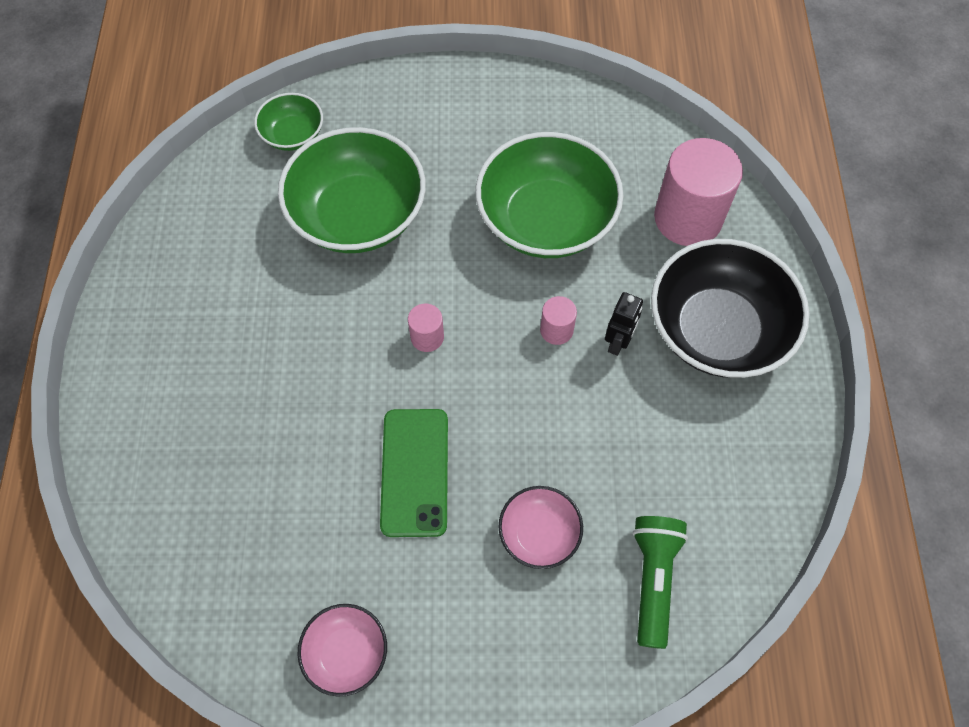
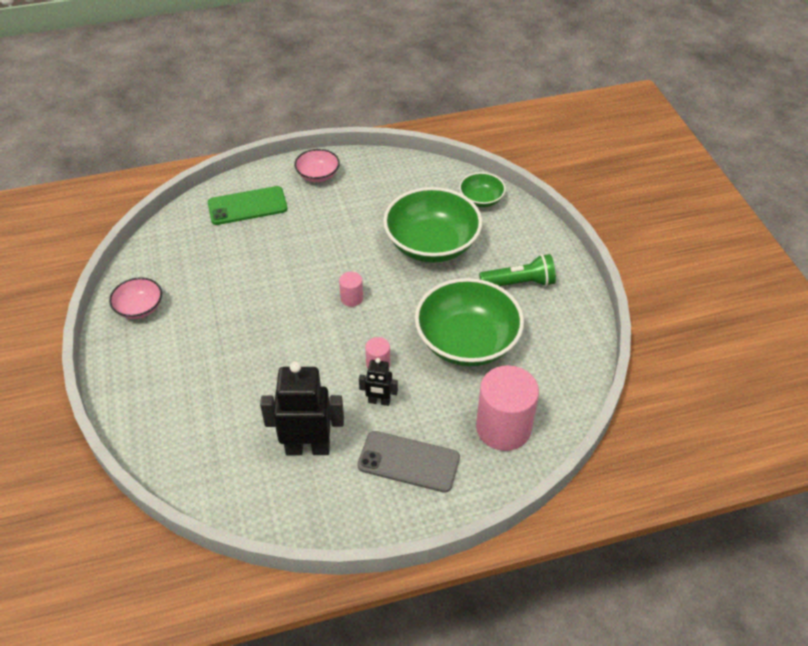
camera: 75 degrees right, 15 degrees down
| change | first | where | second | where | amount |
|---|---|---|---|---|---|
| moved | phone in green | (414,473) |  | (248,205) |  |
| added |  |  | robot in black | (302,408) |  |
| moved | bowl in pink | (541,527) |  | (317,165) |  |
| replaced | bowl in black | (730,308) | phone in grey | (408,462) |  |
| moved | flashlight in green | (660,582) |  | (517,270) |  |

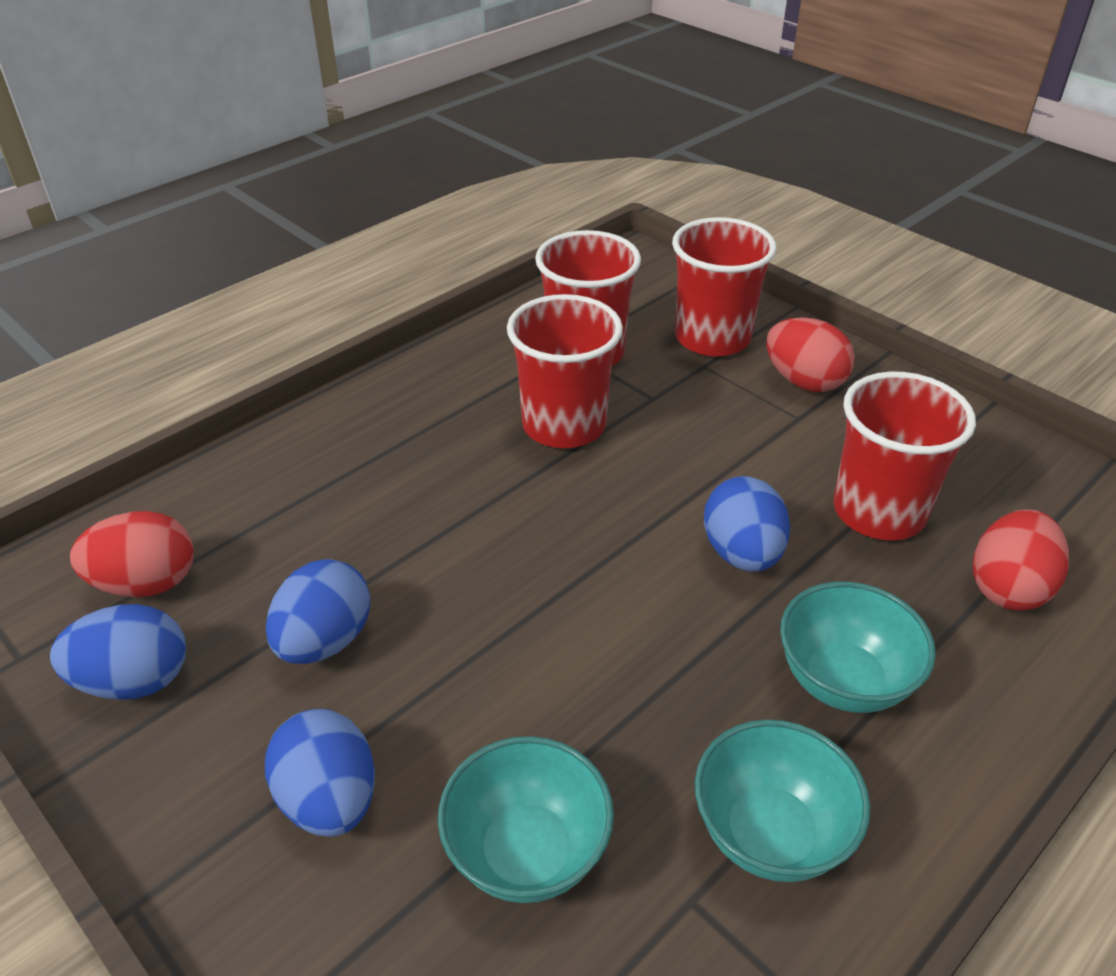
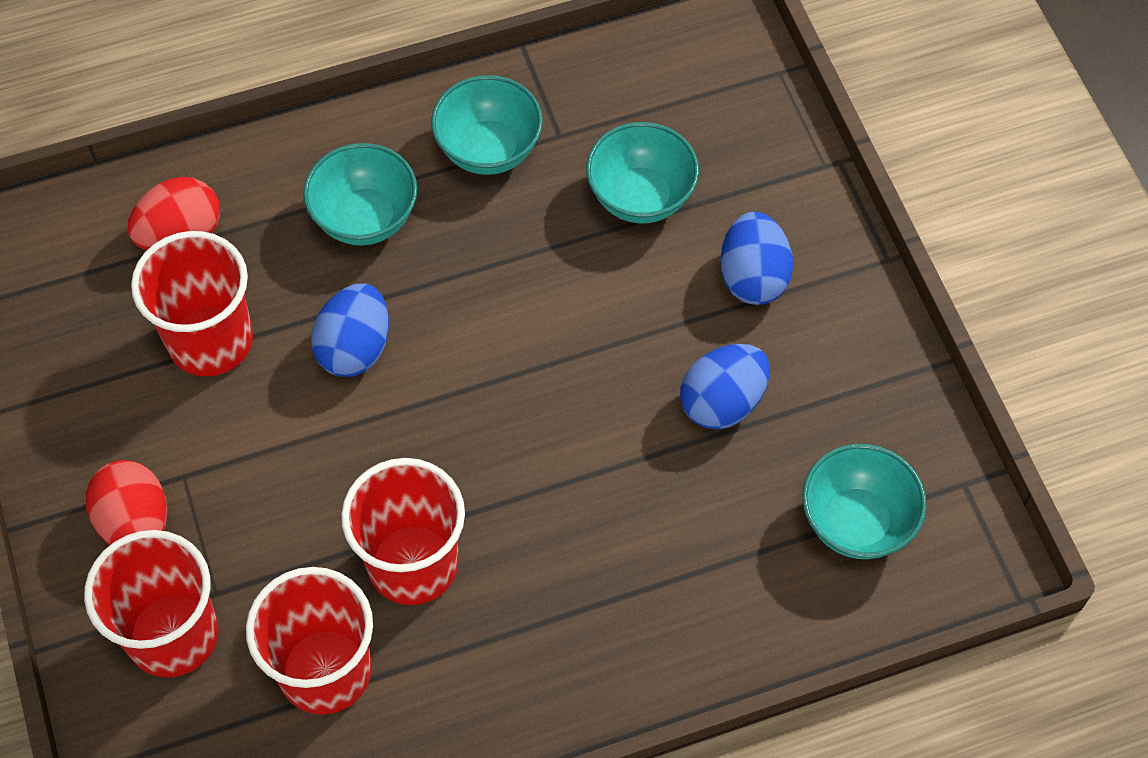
camera: 155 degrees left, 20 degrees up
| change | first | where | second | where | amount |
|---|---|---|---|---|---|
| replaced | egg in red | (132,554) | bowl in turquoise | (864,501) |  |
| removed | egg in blue | (118,652) |  |  |  |

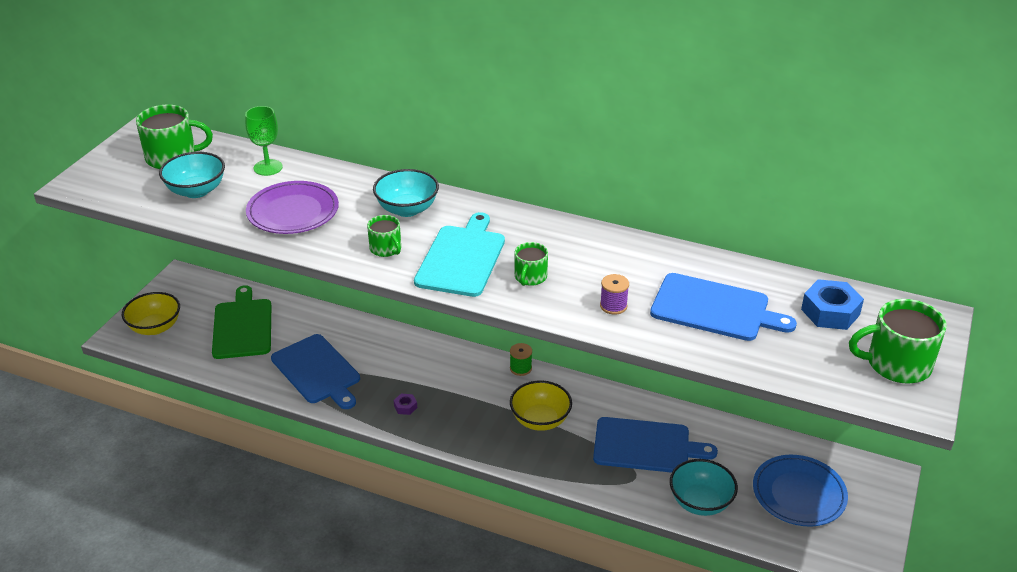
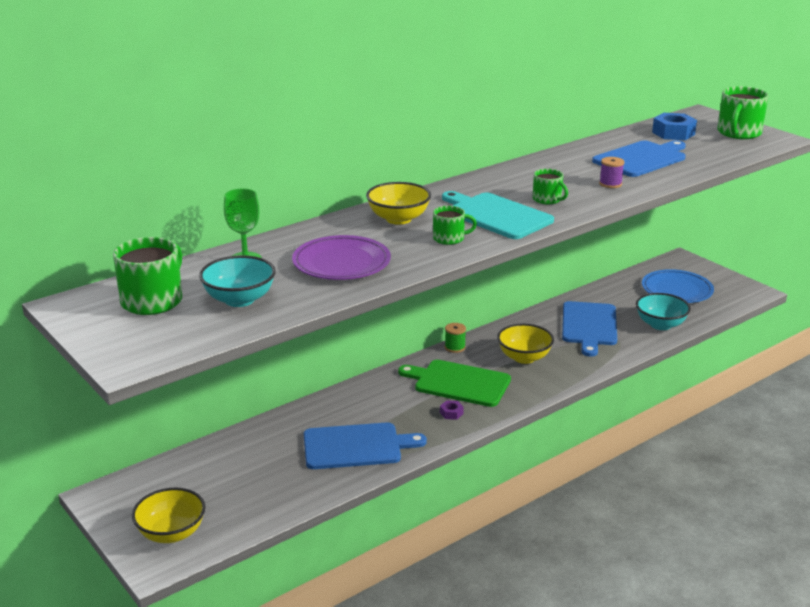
camera: 60 degrees left, 10 degrees down
| change | first | where | second | where | amount |
|---|---|---|---|---|---|
| recoloured | bowl in turquoise | (406,193) | bowl in yellow | (398,203) |  |
| moved | cutting board in green | (241,322) |  | (454,383) |  |
| turned | cutting board in blue | (655,445) |  | (589,329) | 150 degrees clockwise |

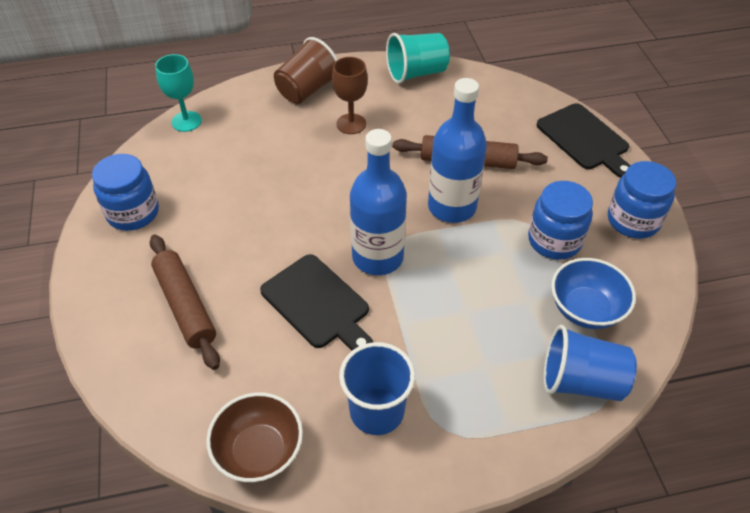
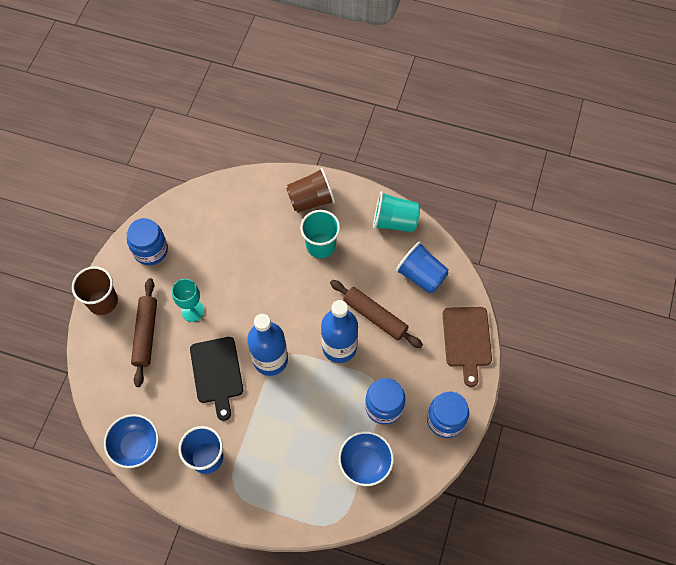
camera: 30 degrees right, 15 degrees up
| change | first | where | second | where | amount |
|---|---|---|---|---|---|
| added |  |  | cup in brown | (95,290) |  |
| recoloured | bowl in brown | (254,437) | bowl in blue | (131,441) |  |
| moved | goblet in turquoise | (178,93) |  | (188,300) |  |
| replaced | goblet in brown | (350,95) | cup in turquoise | (320,234) |  |
| moved | cup in blue | (590,363) |  | (422,267) |  |
| recoloured | cutting board in black | (584,140) | cutting board in brown | (467,347) |  |

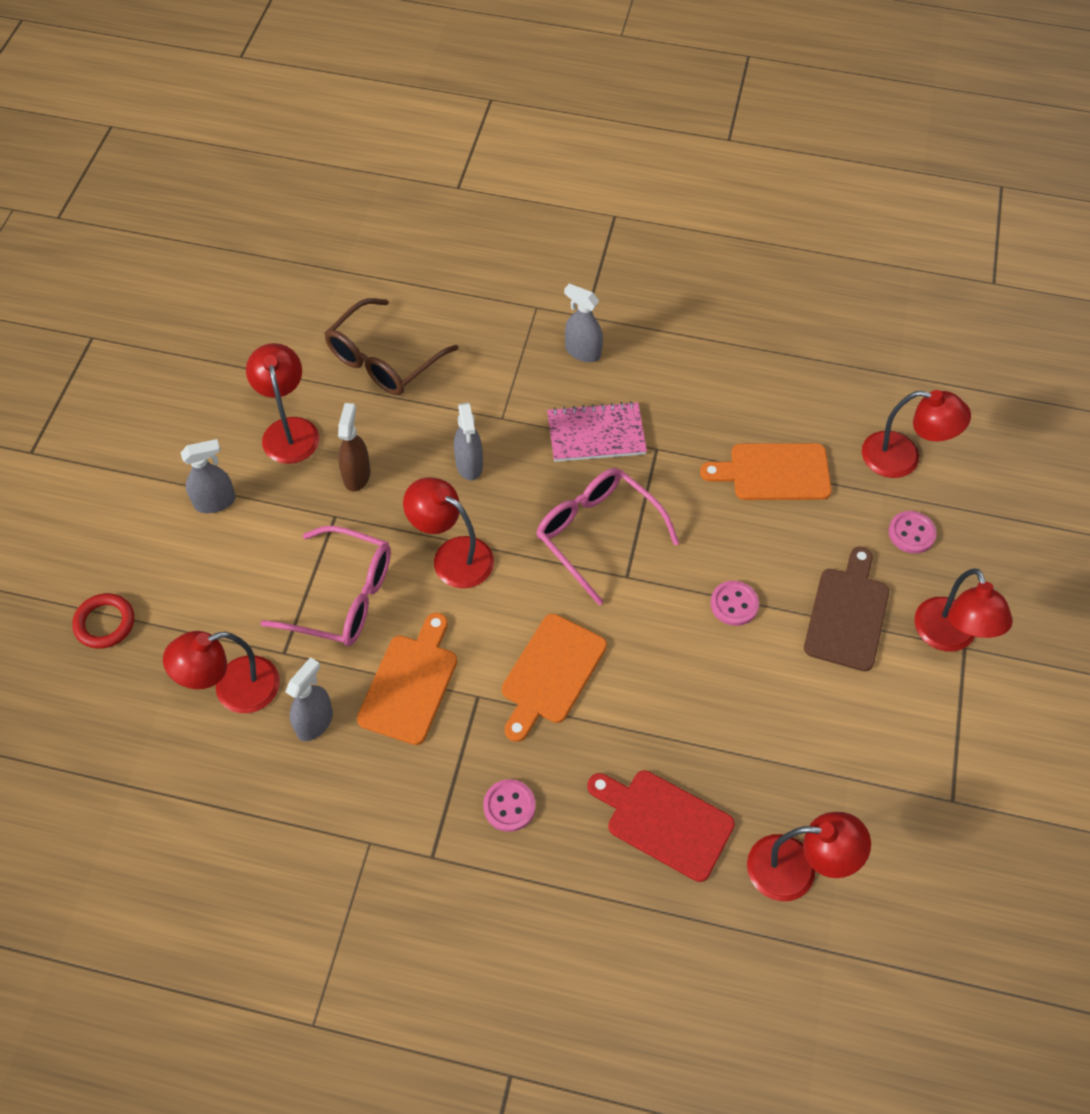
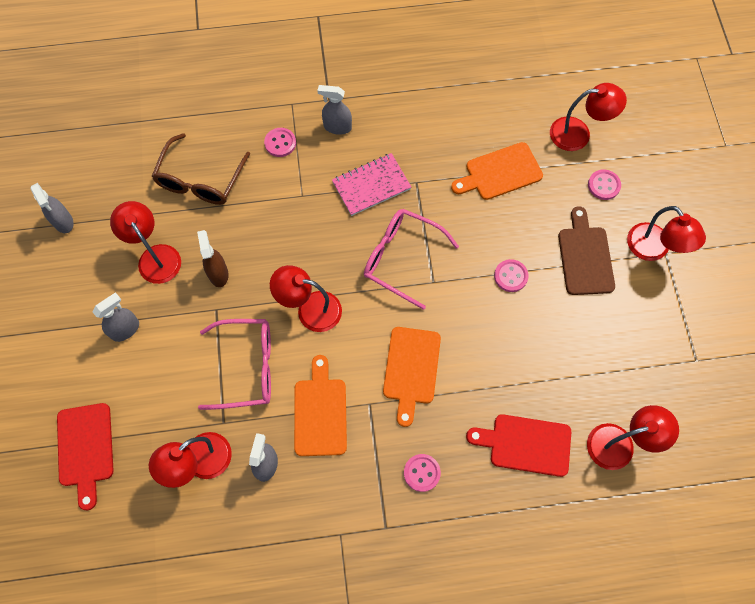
camera: 20 degrees left, 10 degrees up
| change | first | where | second | where | amount |
|---|---|---|---|---|---|
| moved | spray bottle in grey | (468,442) |  | (52,208) |  |
| replaced | ring in red | (103,621) | cutting board in red | (85,456) |  |
| added |  |  | button in pink | (280,142) |  |

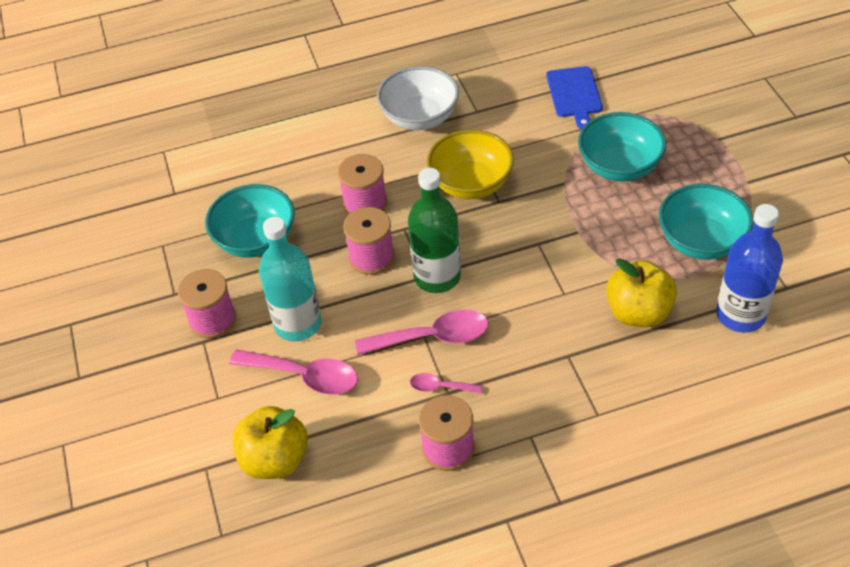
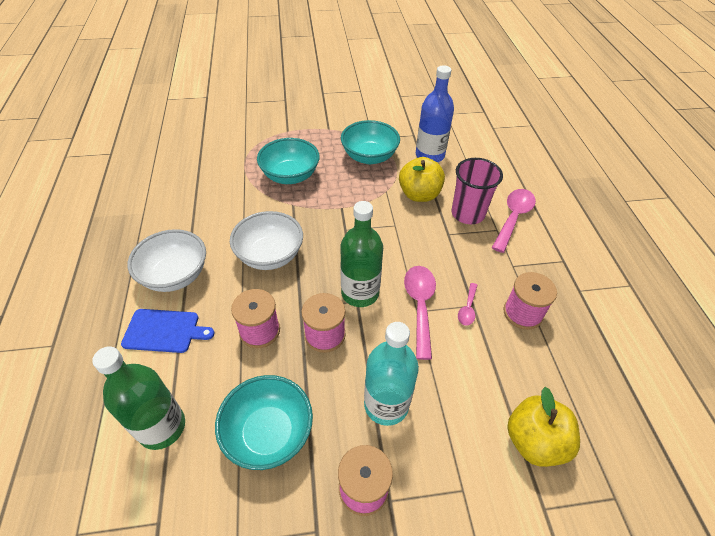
camera: 85 degrees left, 0 degrees up
| change | first | where | second | where | amount |
|---|---|---|---|---|---|
| added |  |  | bottle in green | (138,398) |  |
| moved | cutting board in blue | (574,97) |  | (167,331) |  |
| recoloured | bowl in yellow | (470,164) | bowl in white | (266,240) |  |
| added |  |  | cup in pink | (477,191) |  |
| moved | spoon in pink | (293,372) |  | (514,221) |  |

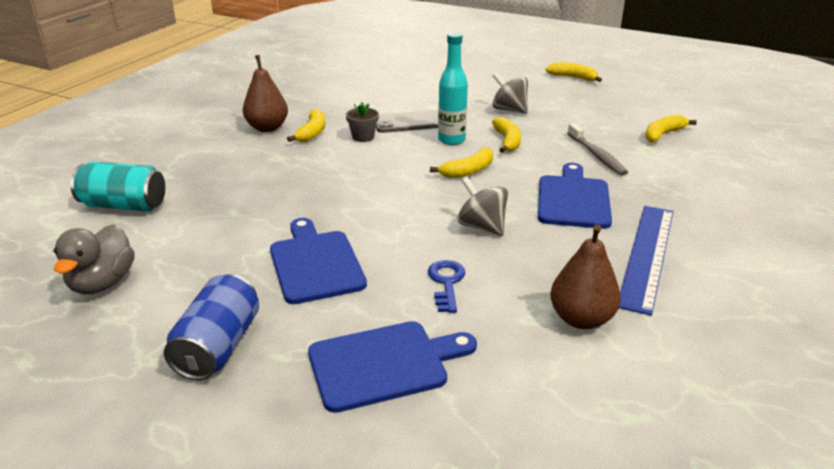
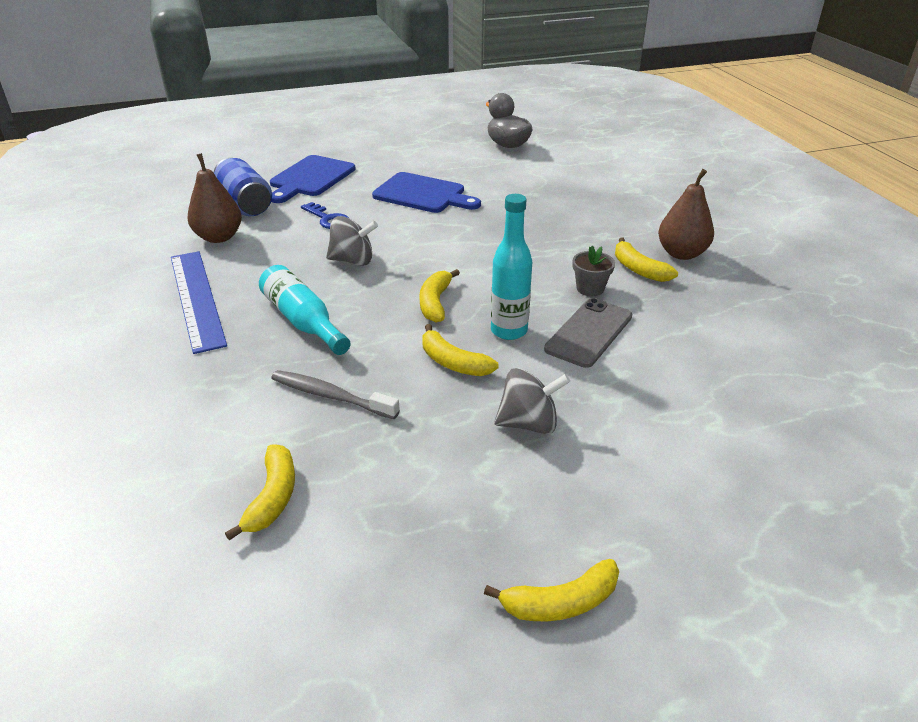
camera: 135 degrees right, 5 degrees up
| change | first | where | second | where | amount |
|---|---|---|---|---|---|
| moved | can in blue | (211,327) |  | (243,187) |  |
| replaced | cutting board in blue | (575,196) | bottle in turquoise | (304,310) |  |
| removed | can in turquoise | (117,187) |  |  |  |

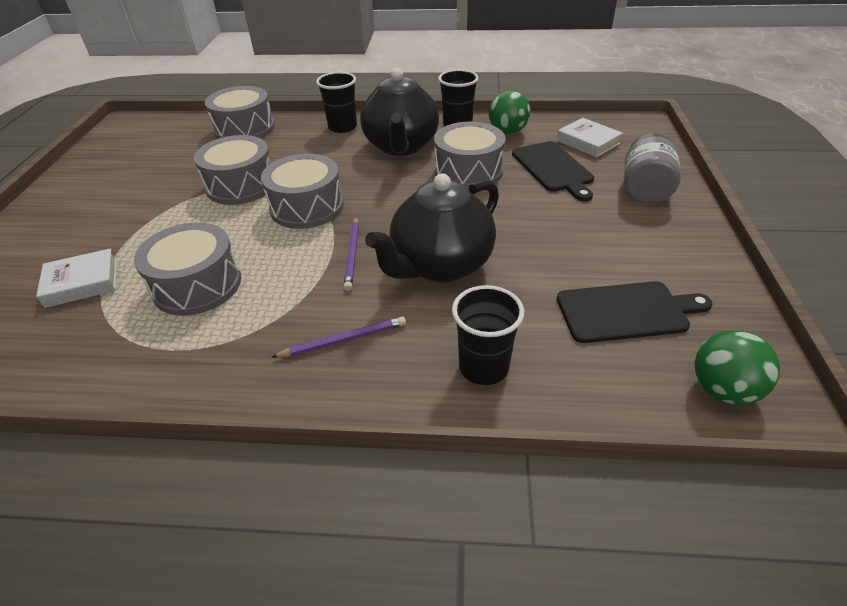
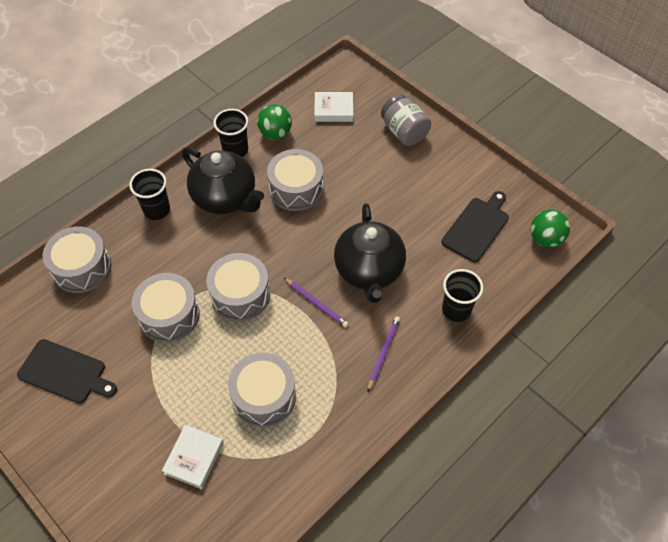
camera: 50 degrees left, 15 degrees up
| change | first | where | second | where | amount |
|---|---|---|---|---|---|
| moved | cutting board in black | (553,171) |  | (67,371) |  |

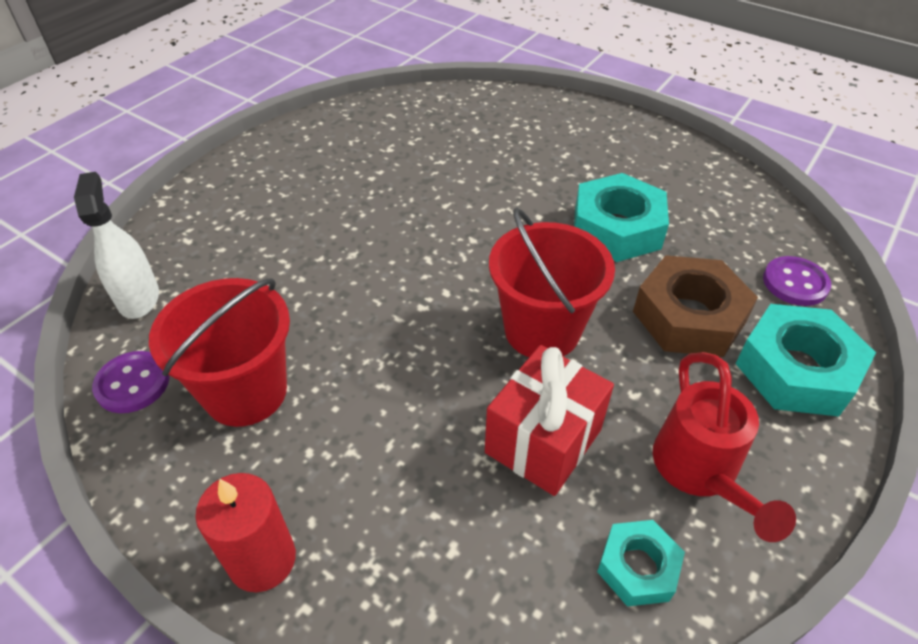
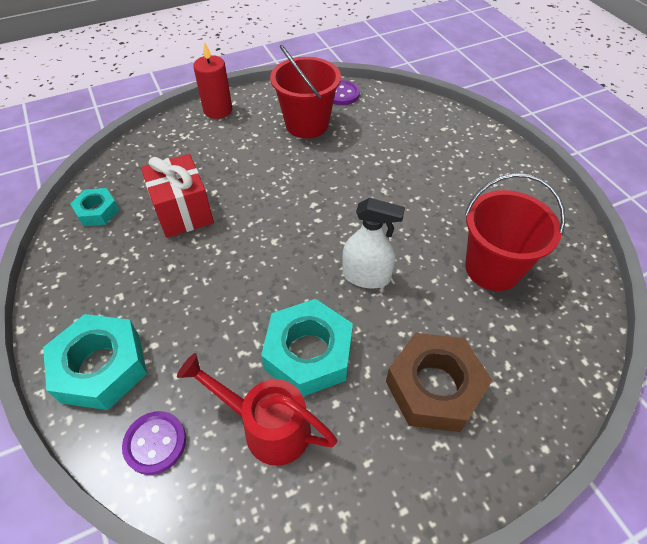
camera: 120 degrees right, 5 degrees up
| change | first | where | second | where | amount |
|---|---|---|---|---|---|
| moved | watering can in red | (724,447) |  | (257,409) |  |
| moved | spray bottle in white | (116,245) |  | (373,243) |  |
| moved | nut in brown | (695,306) |  | (439,382) |  |
| moved | bucket in red | (552,282) |  | (515,232) |  |

